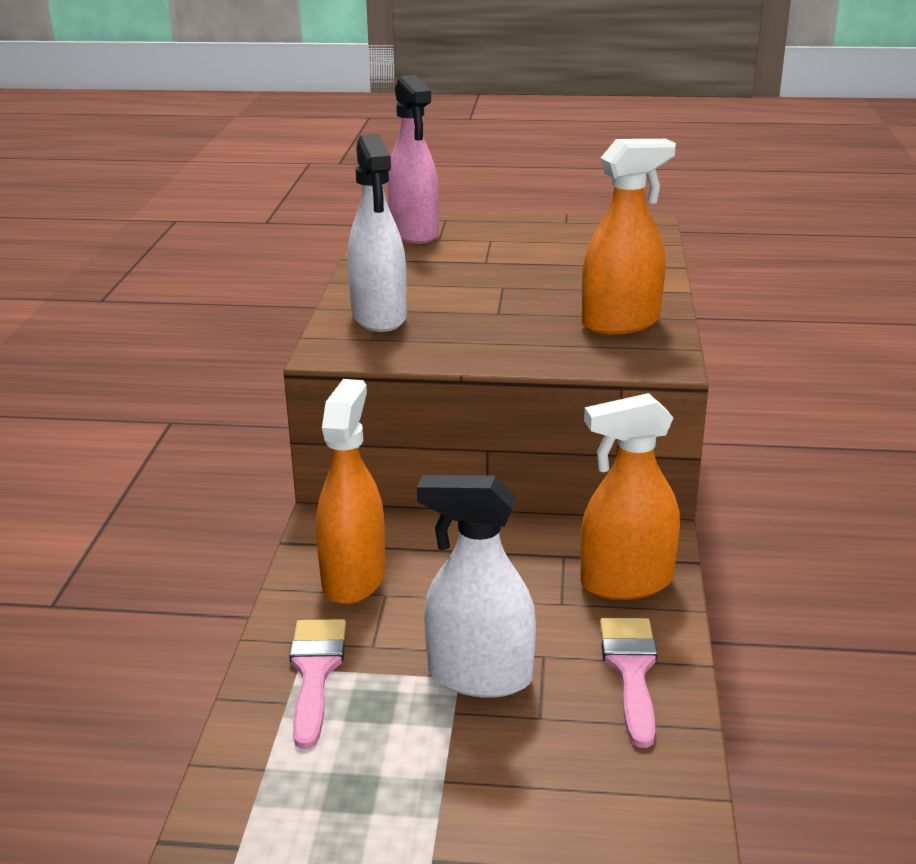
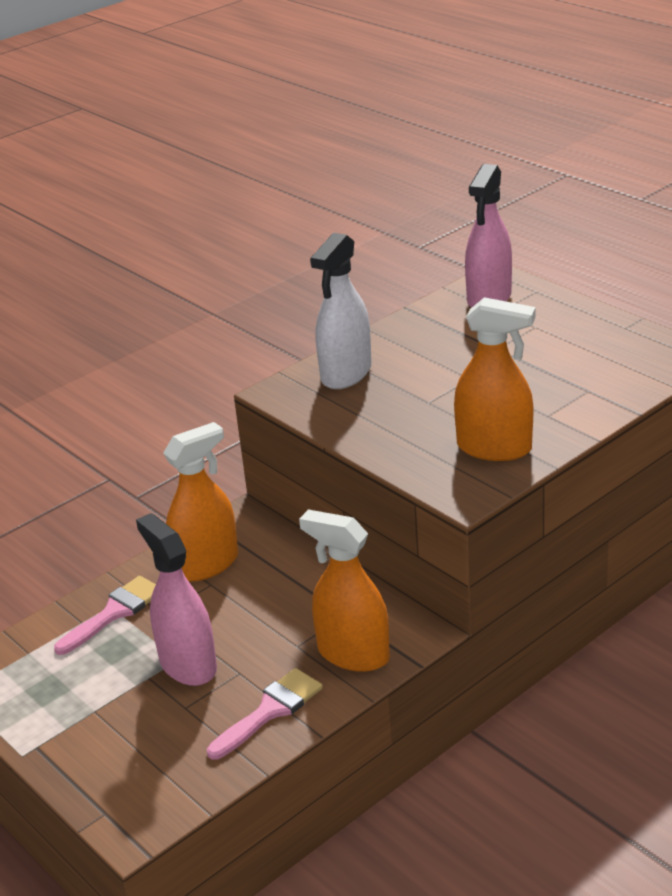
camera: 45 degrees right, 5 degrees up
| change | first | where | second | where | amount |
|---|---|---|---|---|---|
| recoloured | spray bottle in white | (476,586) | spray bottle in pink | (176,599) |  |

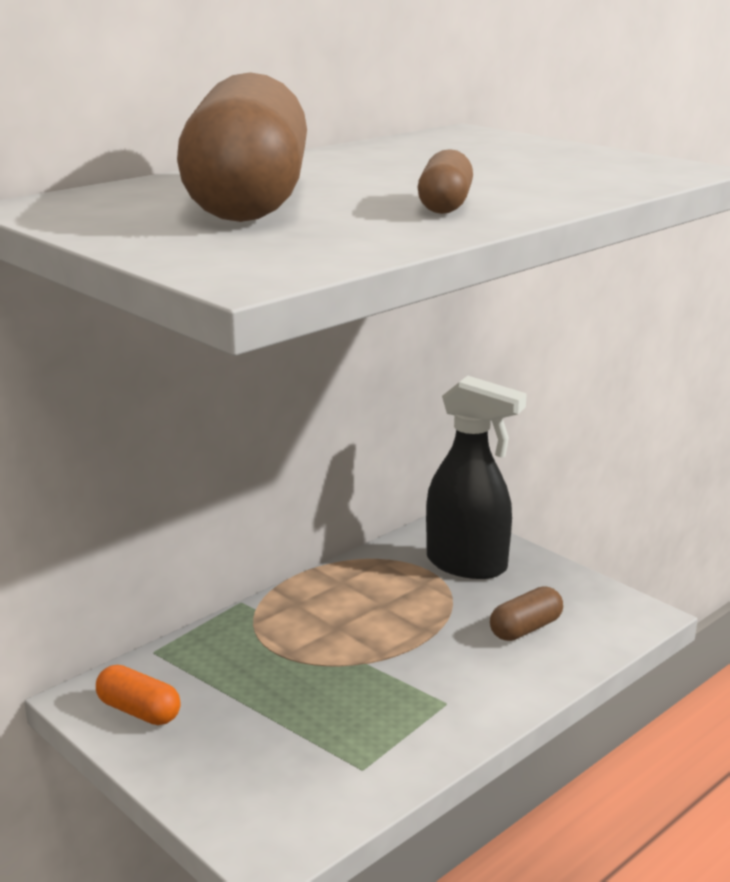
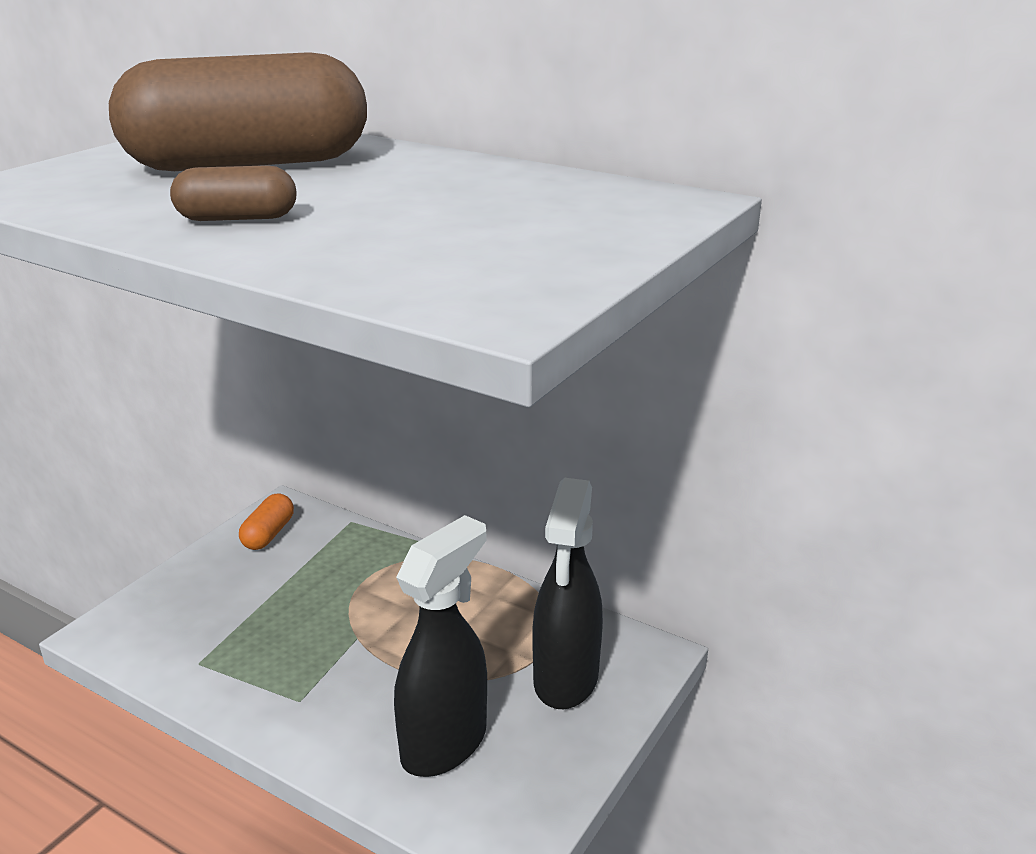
camera: 75 degrees right, 5 degrees up
| change | first | where | second | where | amount |
|---|---|---|---|---|---|
| replaced | capsule in brown | (526,613) | spray bottle in black | (440,646) |  |

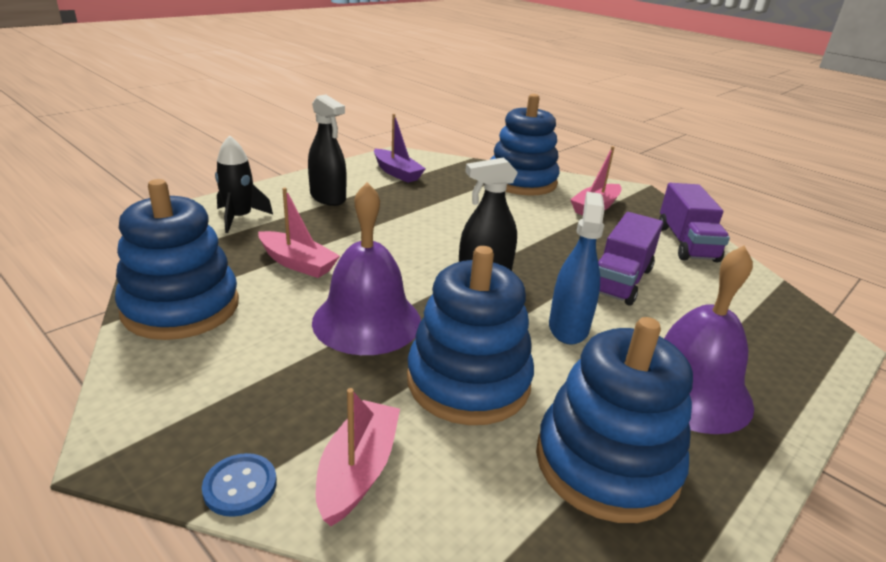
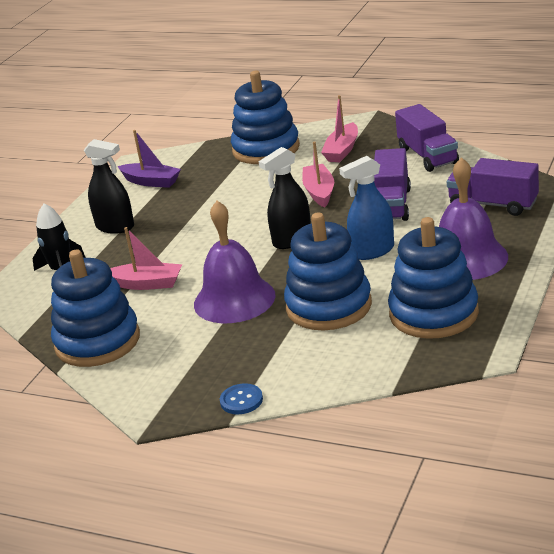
camera: 15 degrees left, 0 degrees up
| change | first | where | second | where | amount |
|---|---|---|---|---|---|
| moved | boat in pink | (358,457) |  | (318,174) |  |
| turned | spray bottle in blue | (577,268) |  | (366,208) | 105 degrees counterclockwise |
| added |  |  | truck in purple | (493,187) |  |

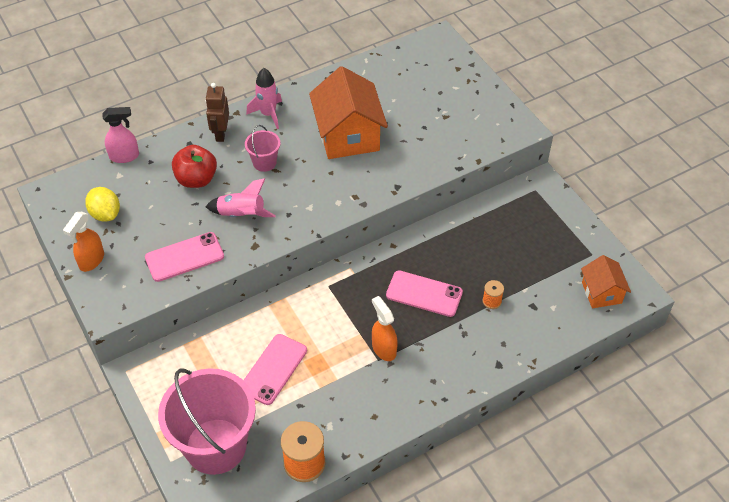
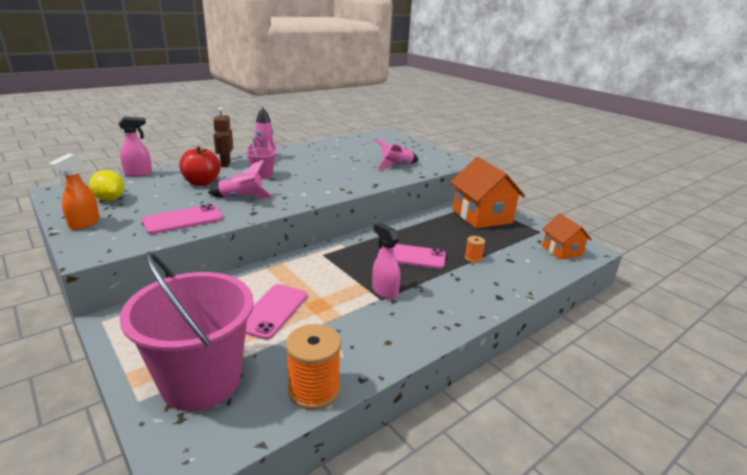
camera: 10 degrees left, 25 degrees down
| change | first | where | second | where | amount |
|---|---|---|---|---|---|
| recoloured | spray bottle in orange | (385,328) | spray bottle in pink | (386,261) |  |
| added |  |  | rocket in pink | (396,154) |  |
| moved | house in orange | (348,112) |  | (487,192) |  |

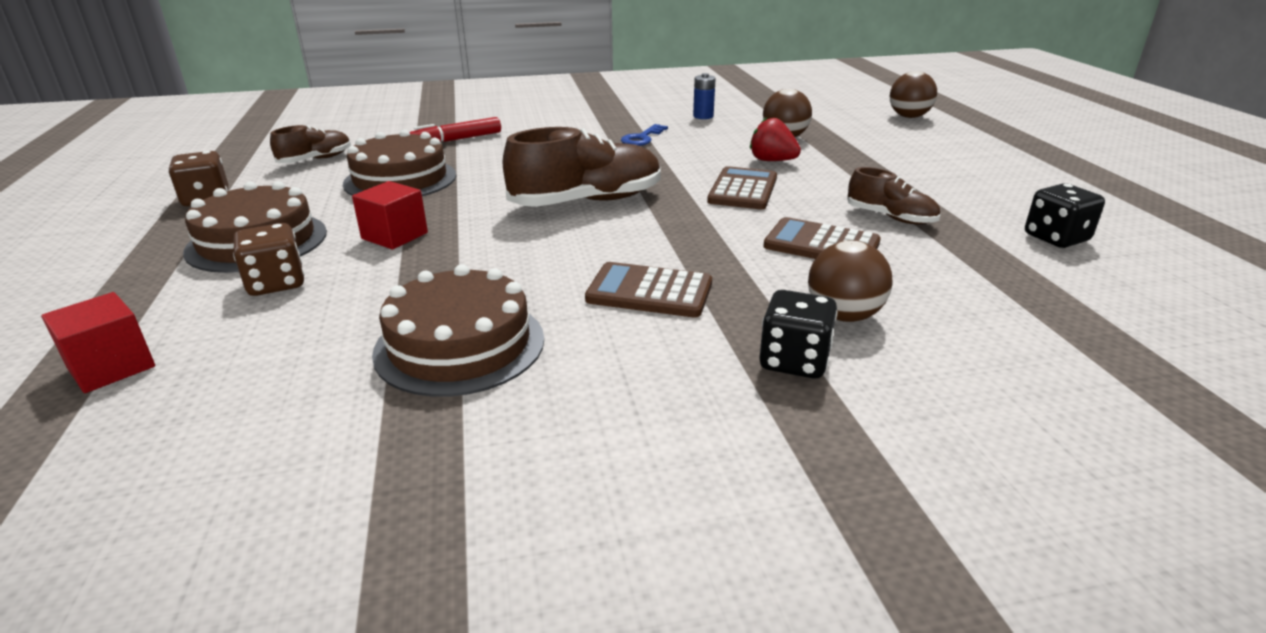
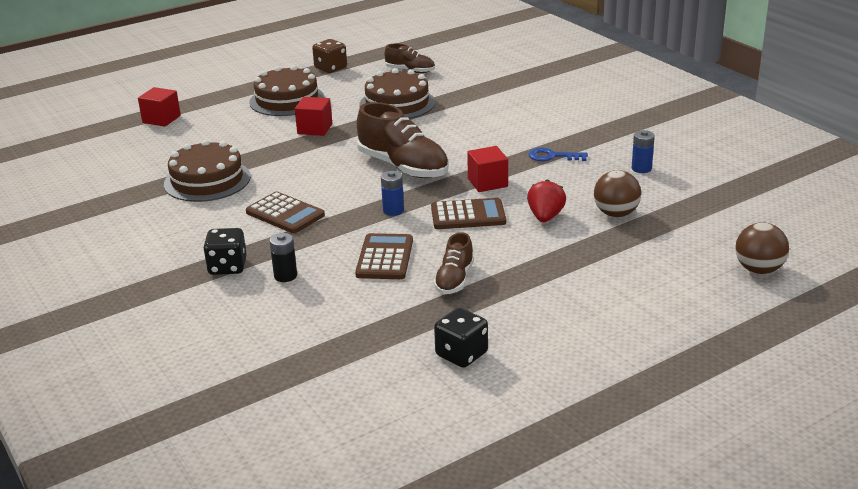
camera: 70 degrees right, 0 degrees up
| change | first | where | second | where | amount |
|---|---|---|---|---|---|
| turned | calculator in brown | (648,290) |  | (285,212) | 135 degrees clockwise |
| replaced | ball in brown | (850,281) | battery in black | (283,257) |  |
| added |  |  | battery in blue | (392,193) |  |
| added |  |  | cube in red | (487,169) |  |
| removed | dice in brown | (268,259) |  |  |  |
| removed | marker in red | (455,129) |  |  |  |

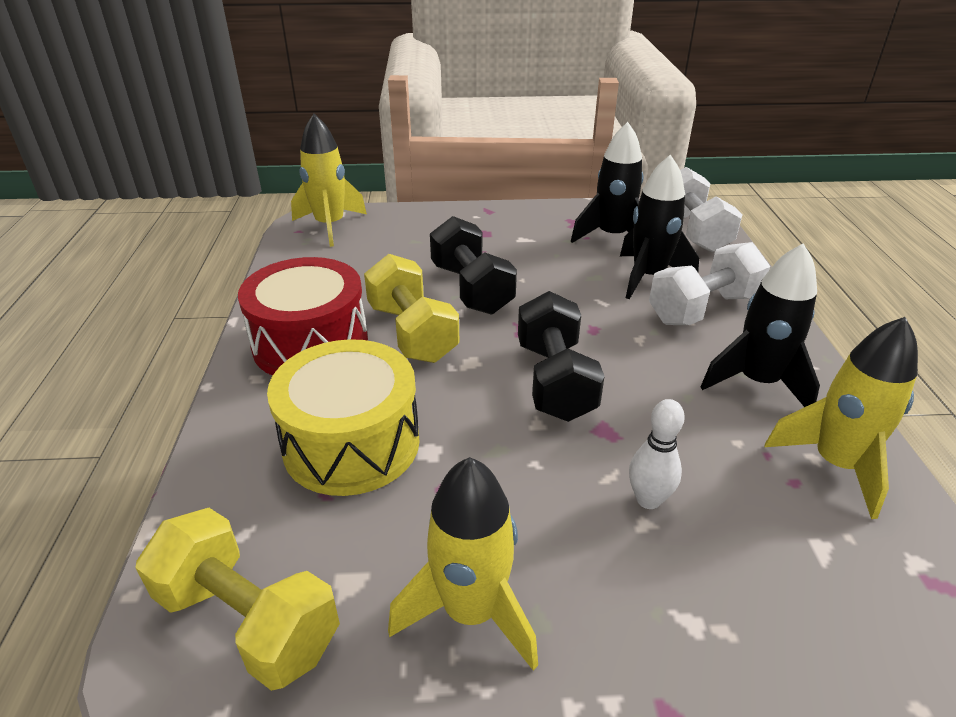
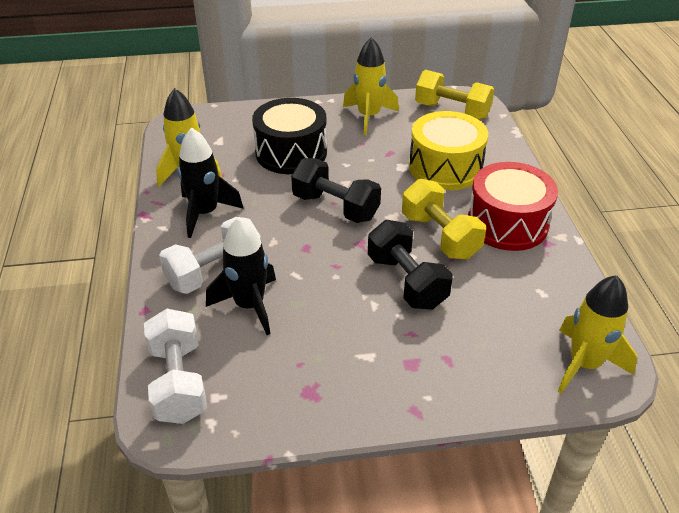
camera: 175 degrees right, 5 degrees up
| change | first | where | second | where | amount |
|---|---|---|---|---|---|
| replaced | bowling pin in white | (657,454) | drum in black | (289,136) |  |
| turned | dumbbell in black | (561,356) |  | (336,190) | 45 degrees counterclockwise |
| removed | rocket in black | (607,182) |  |  |  |

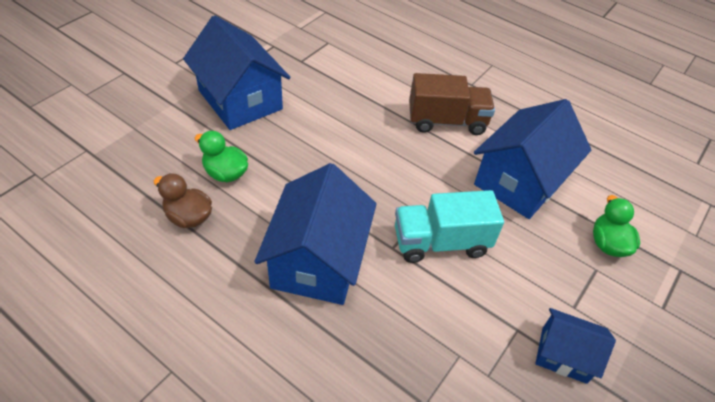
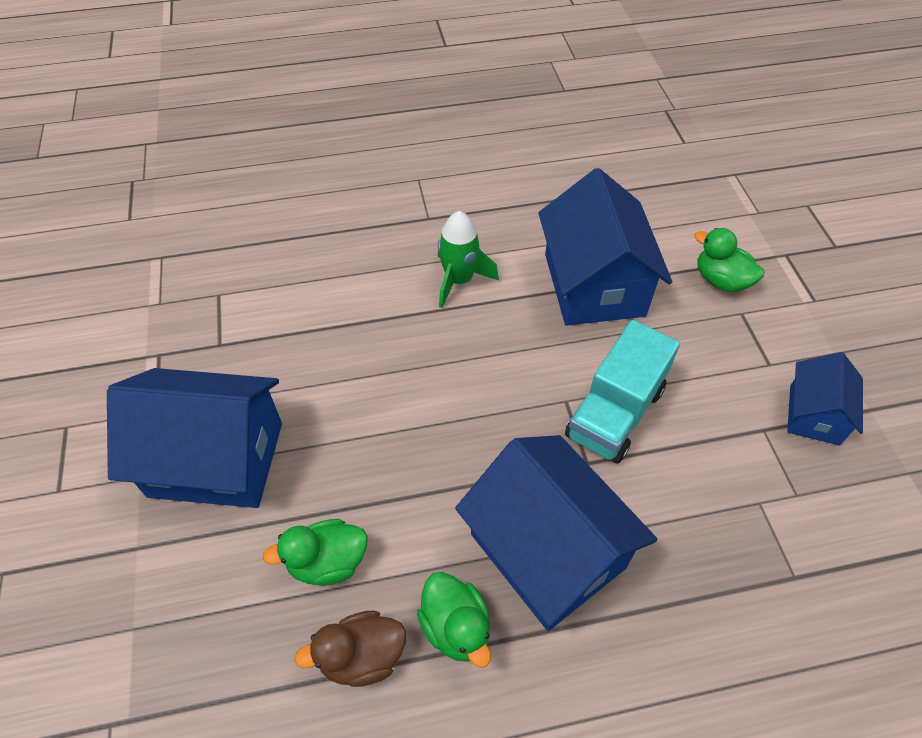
camera: 45 degrees left, 5 degrees up
| change | first | where | second | where | amount |
|---|---|---|---|---|---|
| added |  |  | duck in green | (454,620) |  |
| replaced | truck in brown | (452,104) | rocket in green | (468,259) |  |
| turned | house in blue | (575,346) |  | (825,399) | 45 degrees counterclockwise |

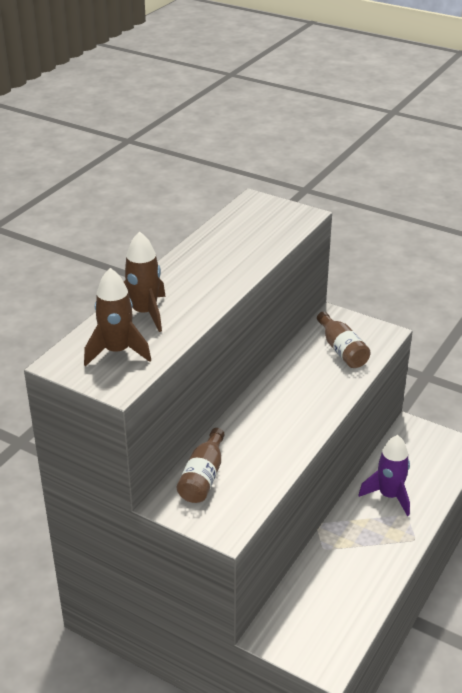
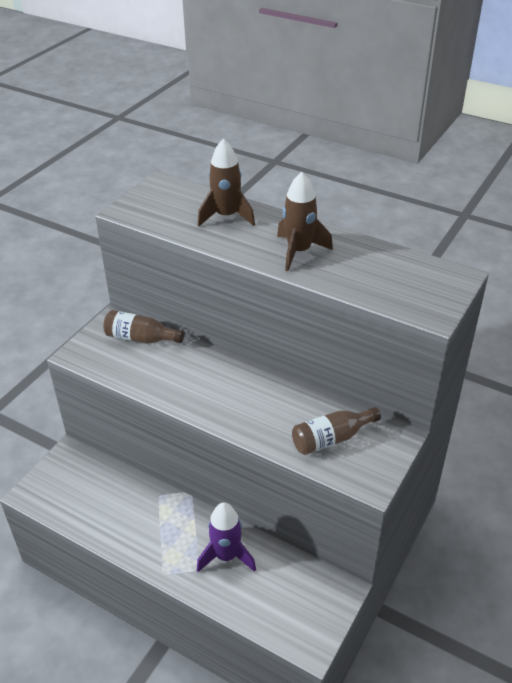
camera: 90 degrees right, 5 degrees up
| change | first | where | second | where | amount |
|---|---|---|---|---|---|
| moved | rocket in brown | (117,317) |  | (305,221) |  |

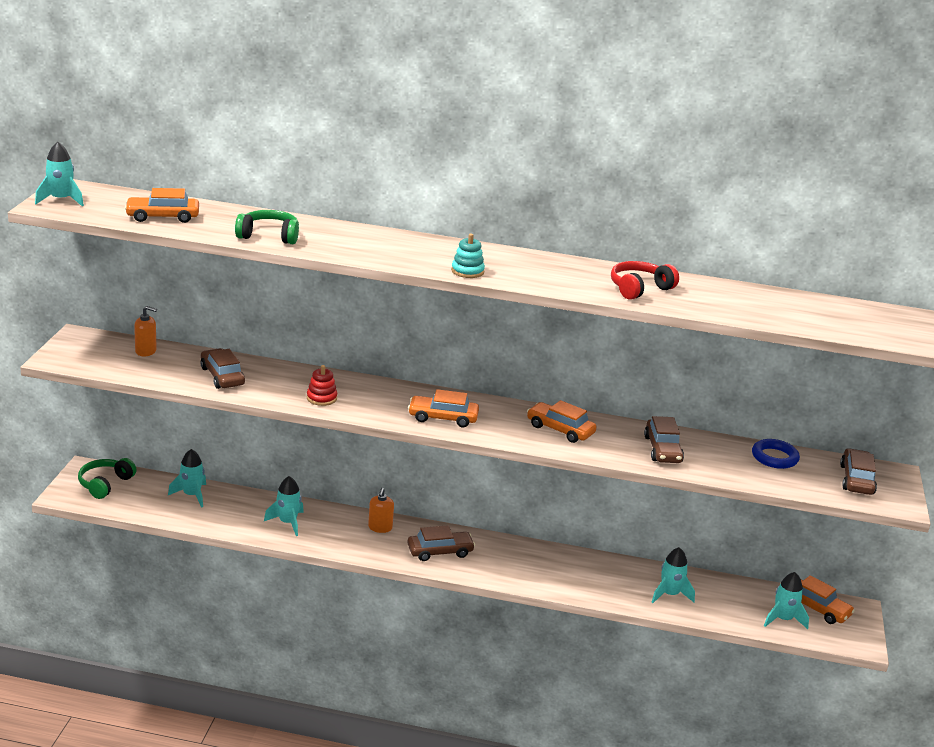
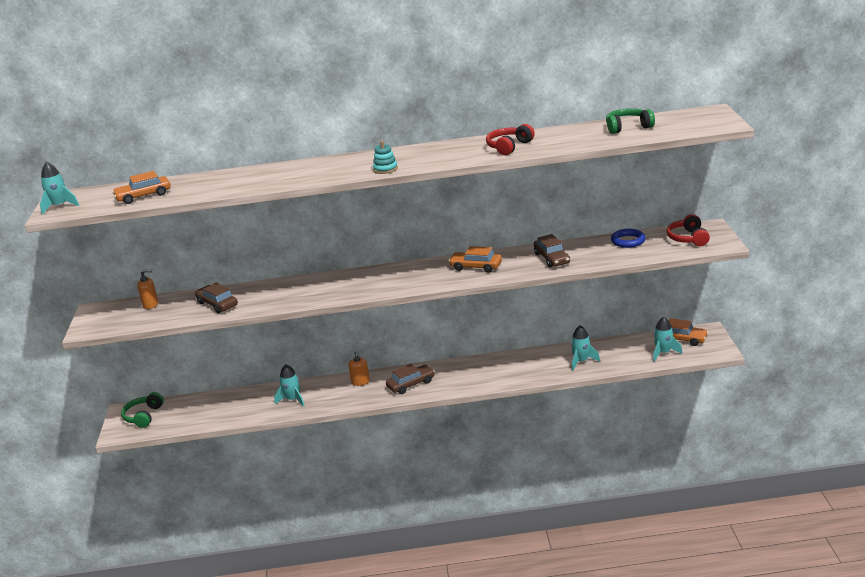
camera: 10 degrees left, 0 degrees up
| change | first | where | second | where | amount |
|---|---|---|---|---|---|
| moved | headphones in green | (267,227) |  | (630,121) |  |
| replaced | car in brown | (858,471) | headphones in red | (688,230) |  |
| removed | rocket in turquoise | (187,478) |  |  |  |
| removed | stacking toy in red | (322,385) |  |  |  |
| removed | car in orange | (443,408) |  |  |  |

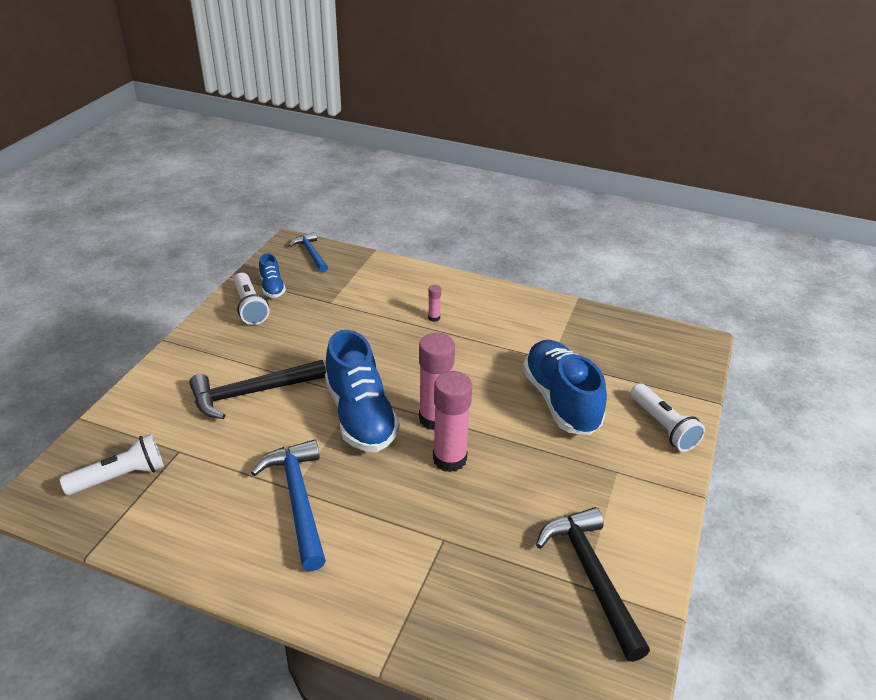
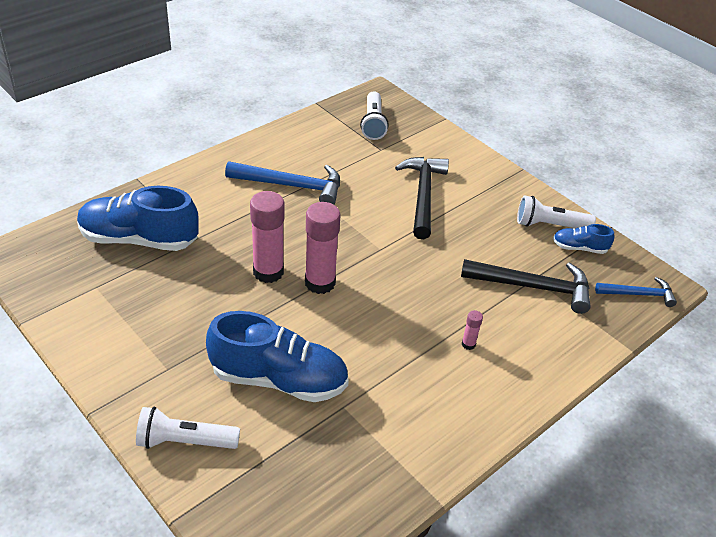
camera: 115 degrees right, 5 degrees up
| change | first | where | second | where | amount |
|---|---|---|---|---|---|
| moved | shoe in blue | (362,391) |  | (138,218) |  |
| moved | hammer in black | (593,584) |  | (526,286) |  |

